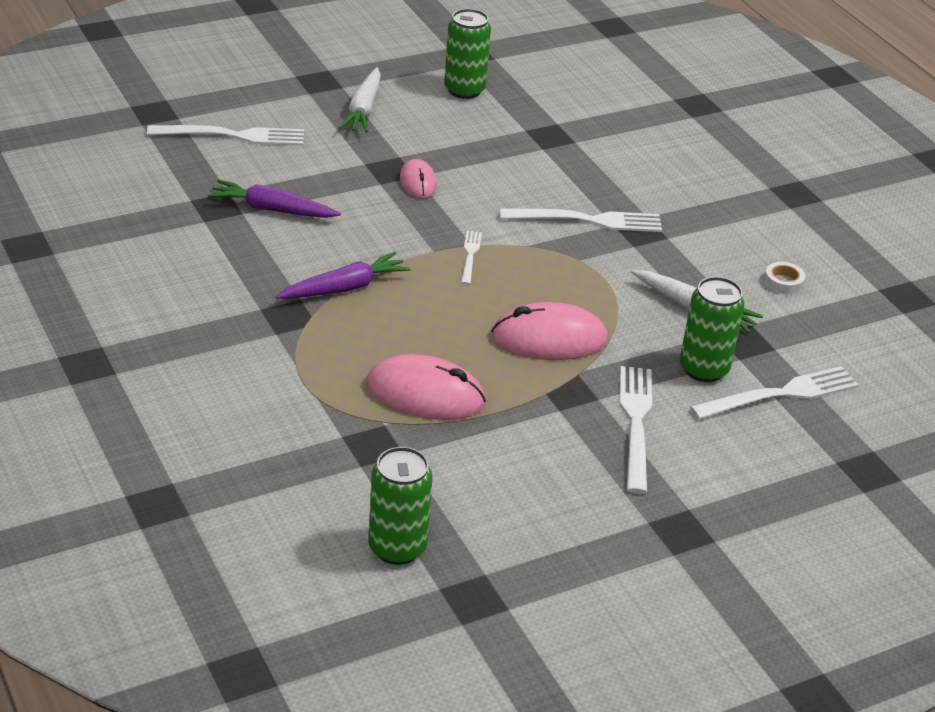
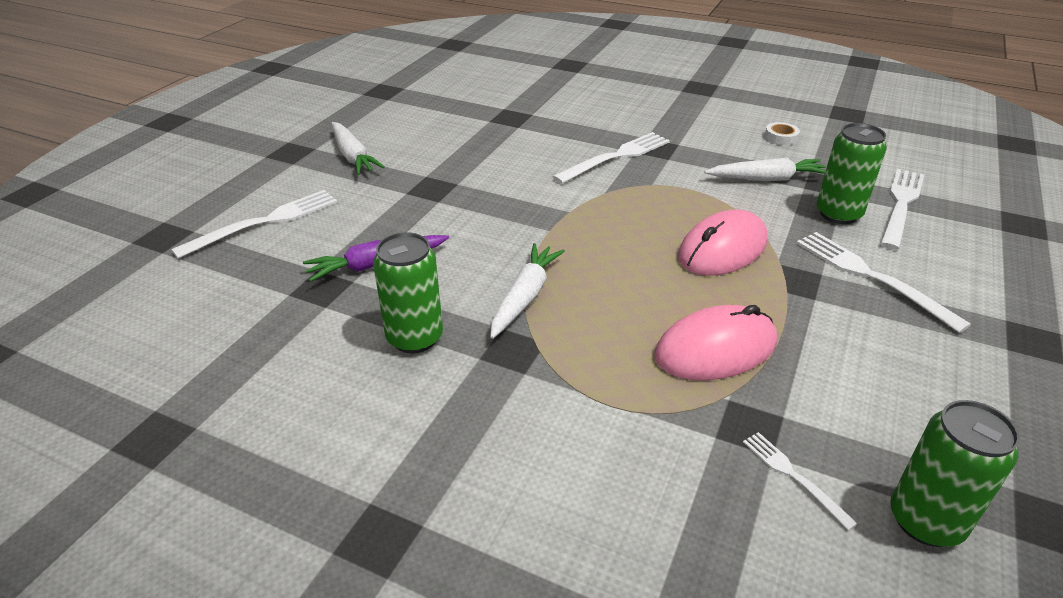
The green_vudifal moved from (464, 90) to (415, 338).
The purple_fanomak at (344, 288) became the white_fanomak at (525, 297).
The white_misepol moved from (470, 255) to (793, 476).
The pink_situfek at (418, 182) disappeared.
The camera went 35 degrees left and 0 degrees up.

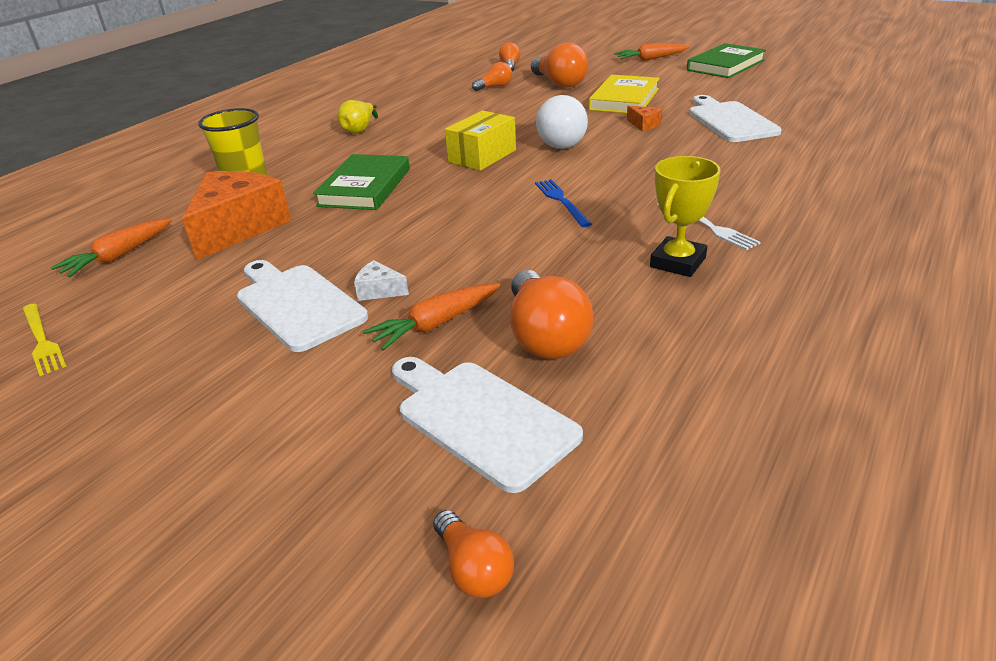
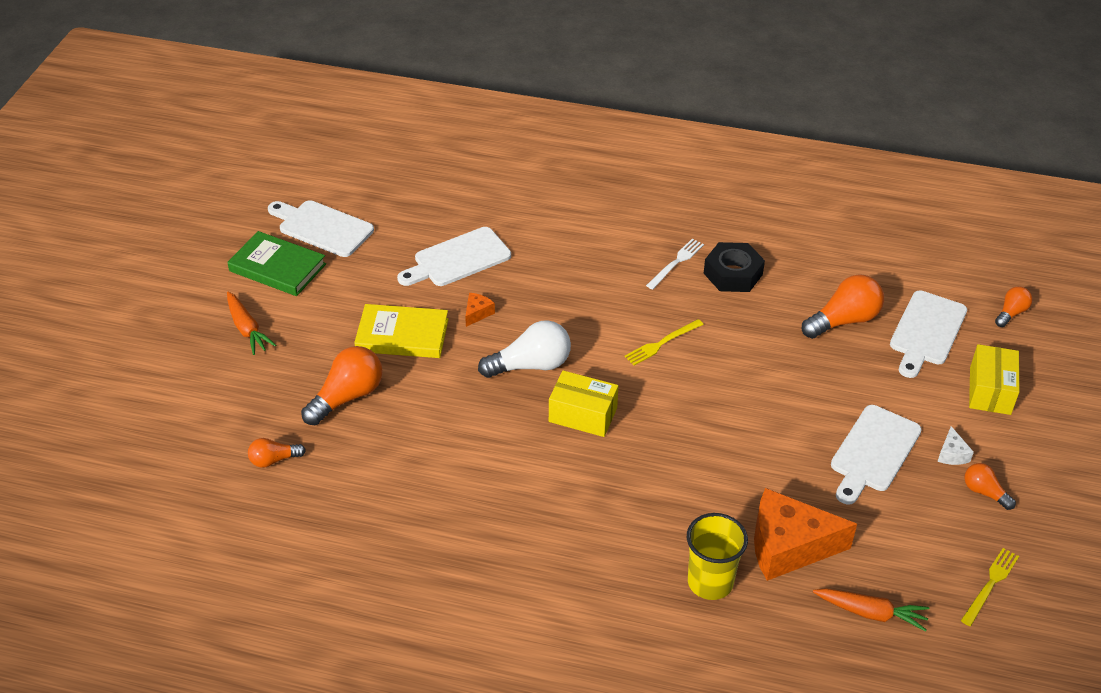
The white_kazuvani at (322, 228) appeared.
The blue_misepol at (561, 201) became the yellow_misepol at (662, 343).
The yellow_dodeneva at (677, 262) was replaced by the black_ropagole at (733, 274).
The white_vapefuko moved from (379, 290) to (952, 454).
The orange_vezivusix moved from (495, 87) to (984, 492).
The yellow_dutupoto at (990, 390) appeared.
The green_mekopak at (365, 187) disappeared.
The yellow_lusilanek at (359, 130) disappeared.
The orange_fanomak at (436, 324) disappeared.
The camera went 110 degrees left and 10 degrees up.

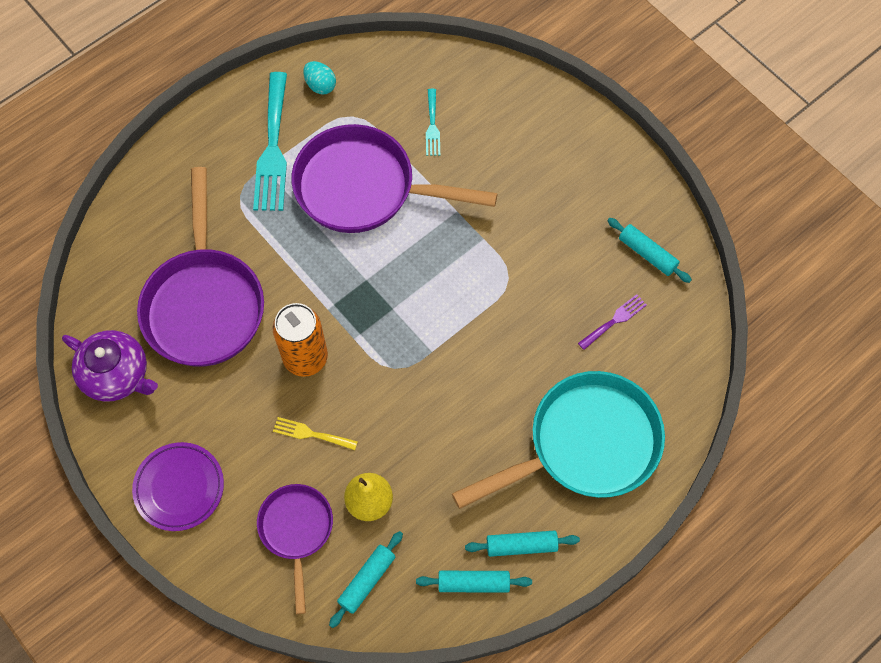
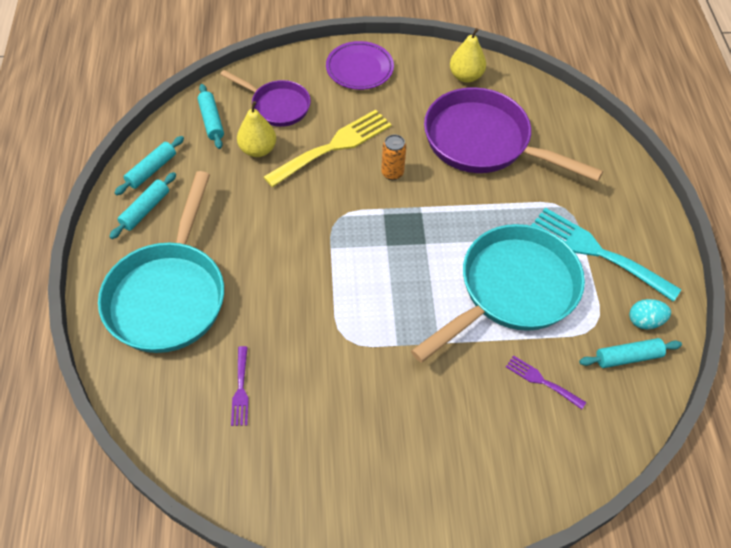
The yellow_misepol at (311, 434) changed to 2.04 times the size.
The orange_vudifal at (305, 358) changed to 0.58 times the size.
The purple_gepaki at (364, 188) became the turquoise_gepaki at (512, 290).
The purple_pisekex at (117, 375) was replaced by the yellow_lusilanek at (465, 76).
The turquoise_misepol at (432, 126) became the purple_misepol at (541, 381).
The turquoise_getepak moved from (647, 254) to (628, 357).
The camera went 125 degrees right and 10 degrees down.

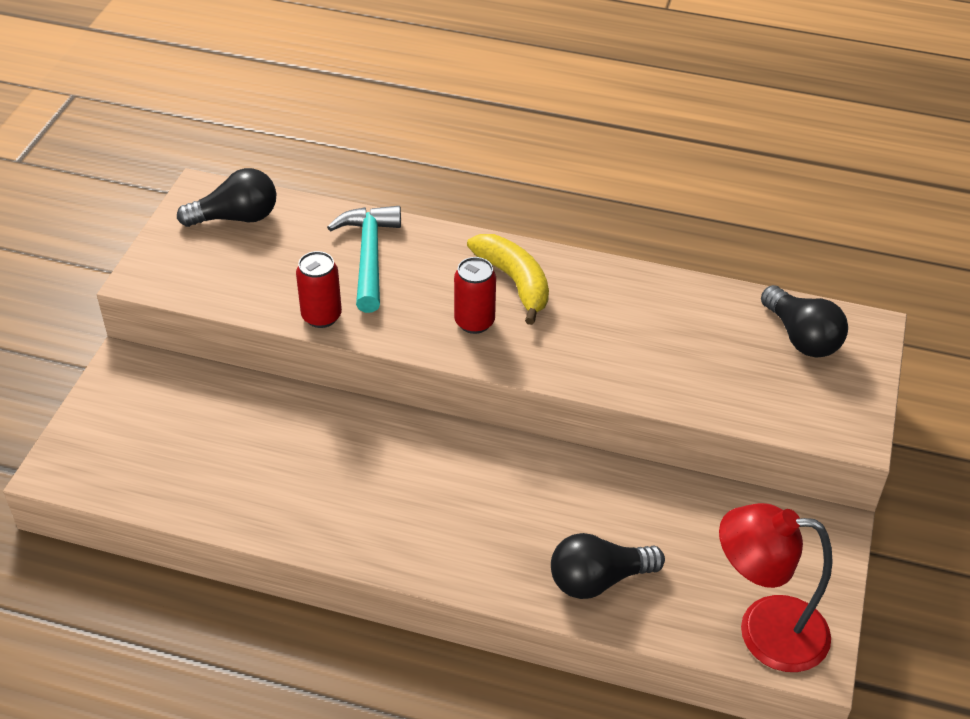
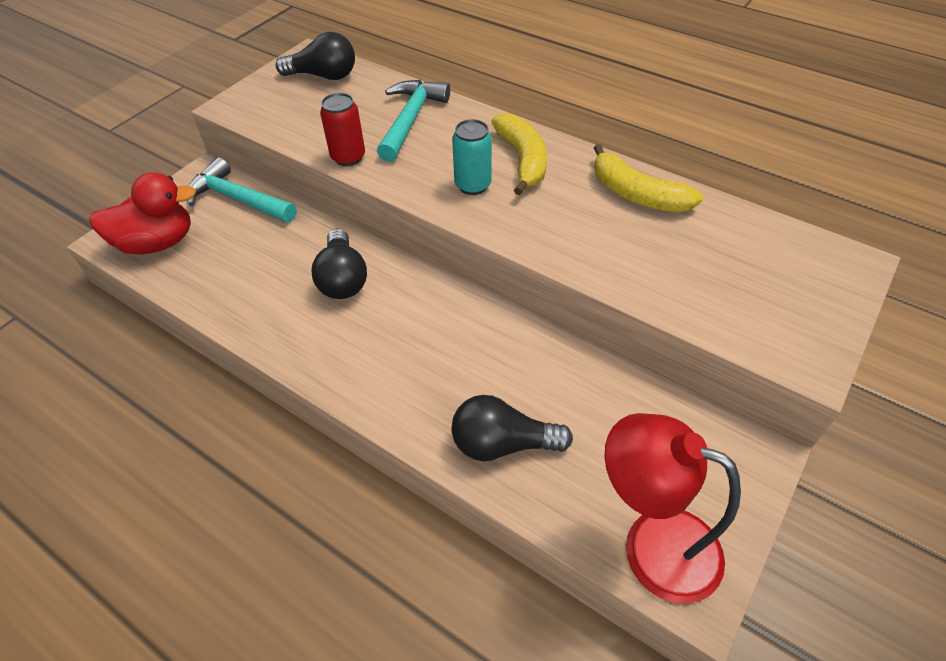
The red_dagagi at (157, 243) appeared.
The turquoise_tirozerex at (238, 199) appeared.
The black_vezivusix moved from (801, 337) to (343, 279).
The red_vudifal at (474, 322) became the turquoise_vudifal at (472, 185).
The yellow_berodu at (637, 194) appeared.
The camera went 20 degrees right and 5 degrees up.

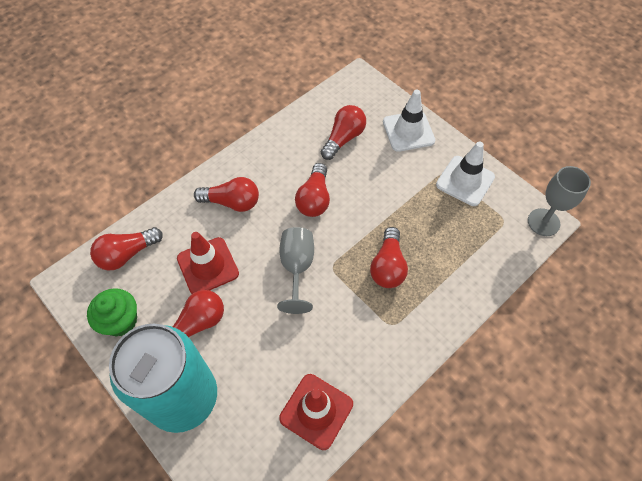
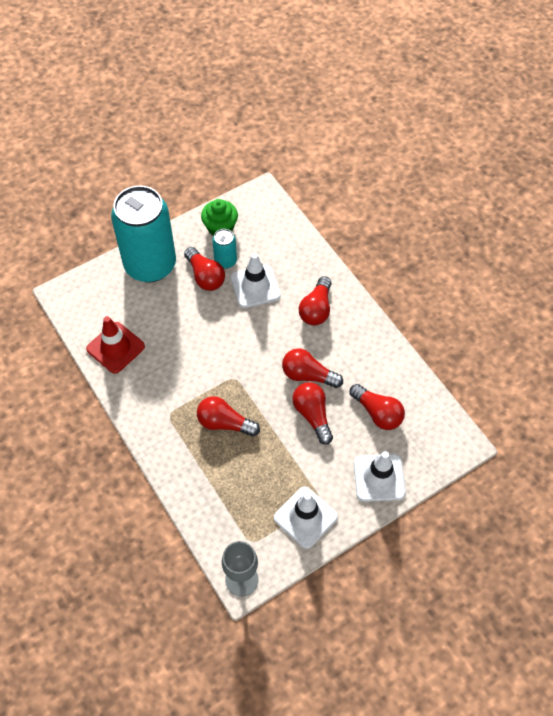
The turquoise_vudifal at (225, 261) appeared.
The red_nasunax at (208, 266) became the white_nasunax at (255, 286).
The red_vezivusix moved from (127, 254) to (313, 415).
The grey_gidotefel at (297, 268) disappeared.
The camera went 100 degrees right and 0 degrees up.

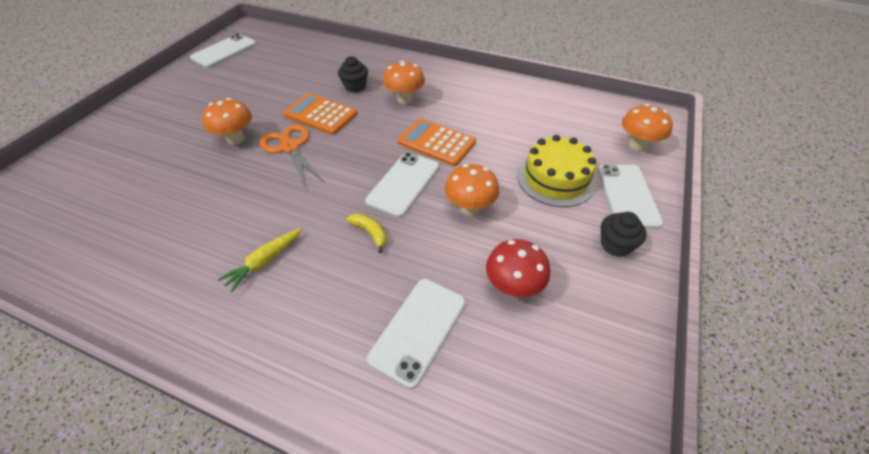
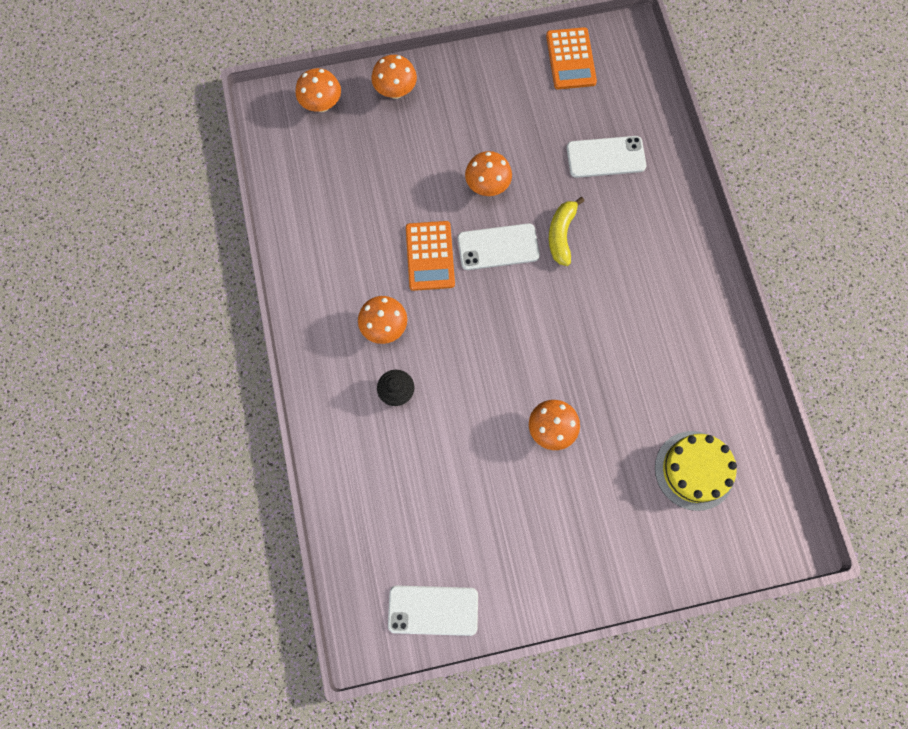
The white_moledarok at (627, 195) was replaced by the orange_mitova at (395, 91).
The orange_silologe moved from (321, 114) to (570, 59).
The yellow_berodu at (370, 233) changed to 1.54 times the size.
The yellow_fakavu moved from (556, 179) to (694, 470).
The yellow_fanomak at (264, 262) disappeared.
The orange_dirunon at (290, 147) disappeared.
The red_mitova at (513, 286) disappeared.
The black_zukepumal at (615, 245) disappeared.
The camera went 125 degrees left and 25 degrees up.

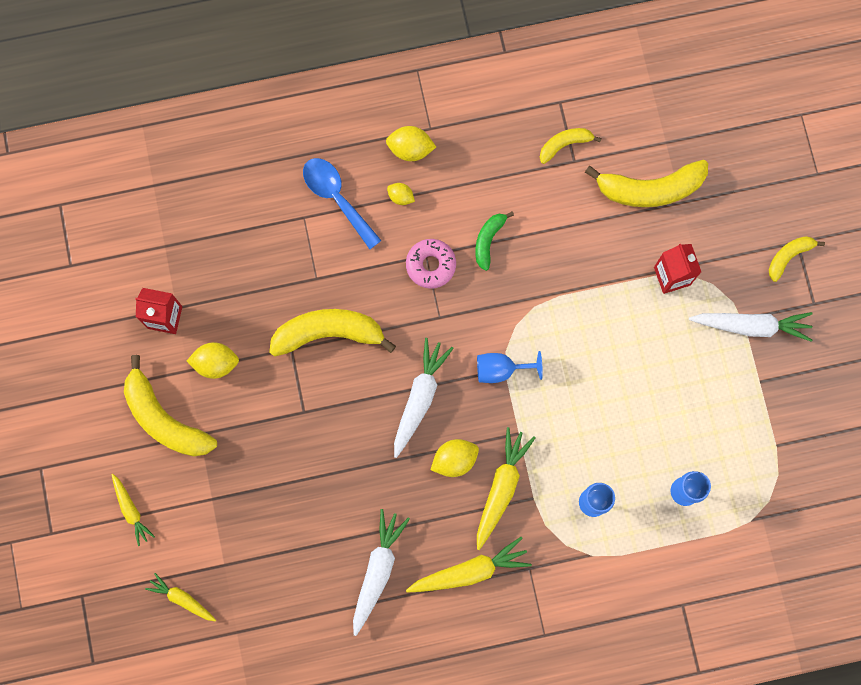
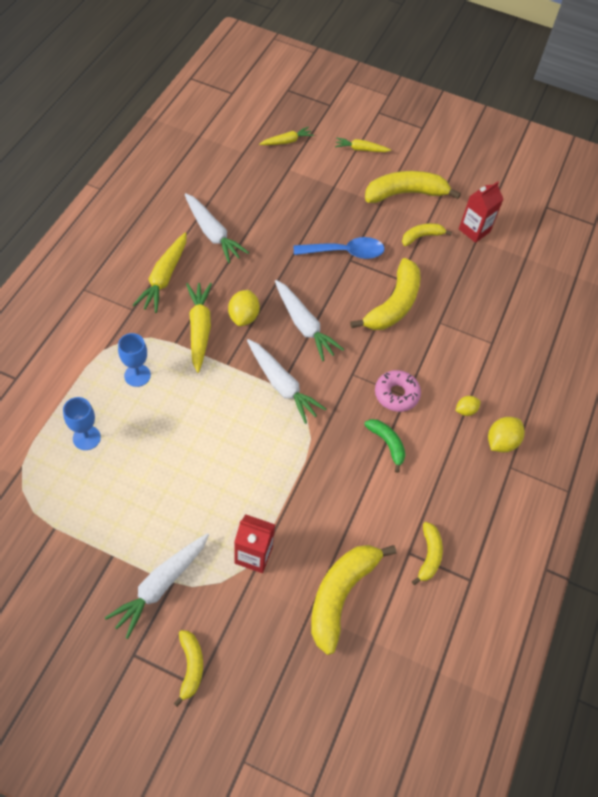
The yellow_fanomak at (501, 488) turned 150 degrees counterclockwise.
The blue_gidotefel at (501, 370) was replaced by the white_fanomak at (281, 385).
The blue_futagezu moved from (337, 198) to (345, 252).
The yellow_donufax at (216, 363) was replaced by the yellow_berodu at (421, 237).
The camera went 120 degrees right and 20 degrees down.

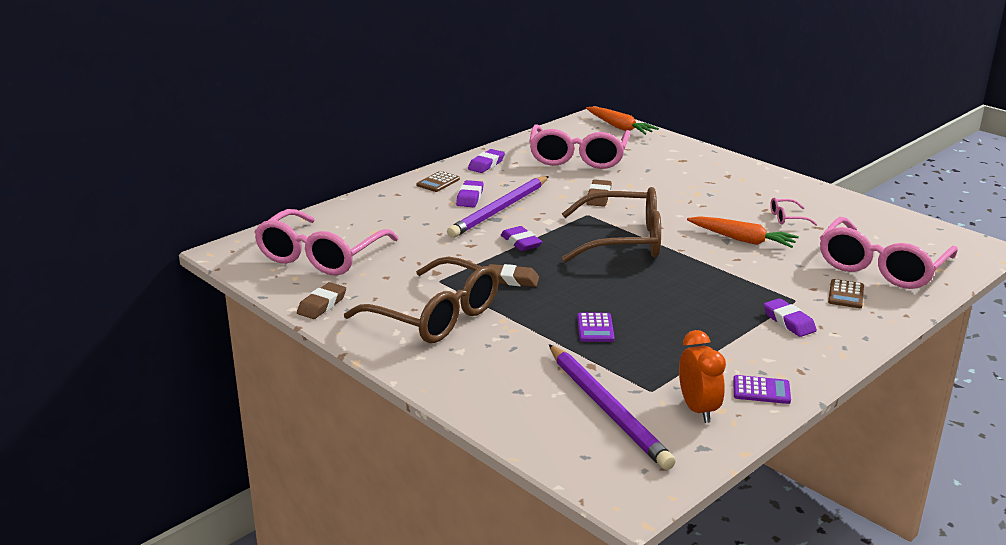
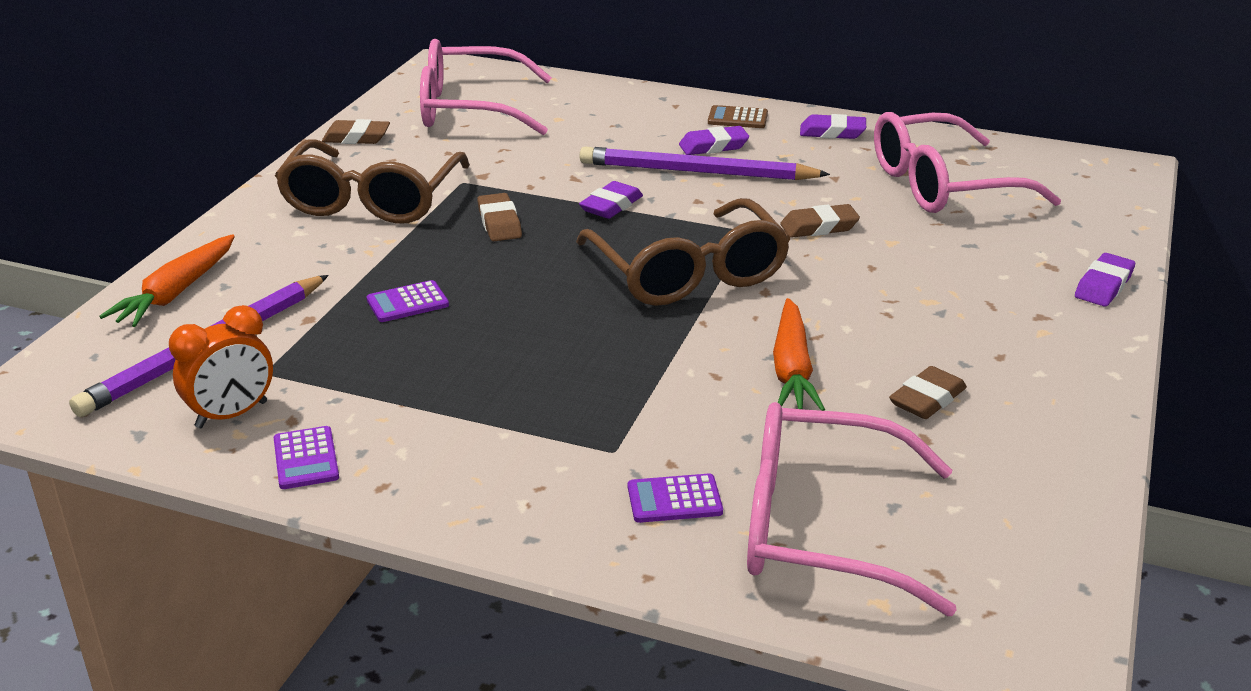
The orange_fanomak moved from (619, 127) to (176, 292).
The brown_silologe at (846, 294) became the purple_silologe at (674, 500).
The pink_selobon at (787, 218) was replaced by the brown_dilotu at (927, 399).
The purple_dilotu moved from (789, 322) to (1103, 286).
The camera went 65 degrees right and 5 degrees up.

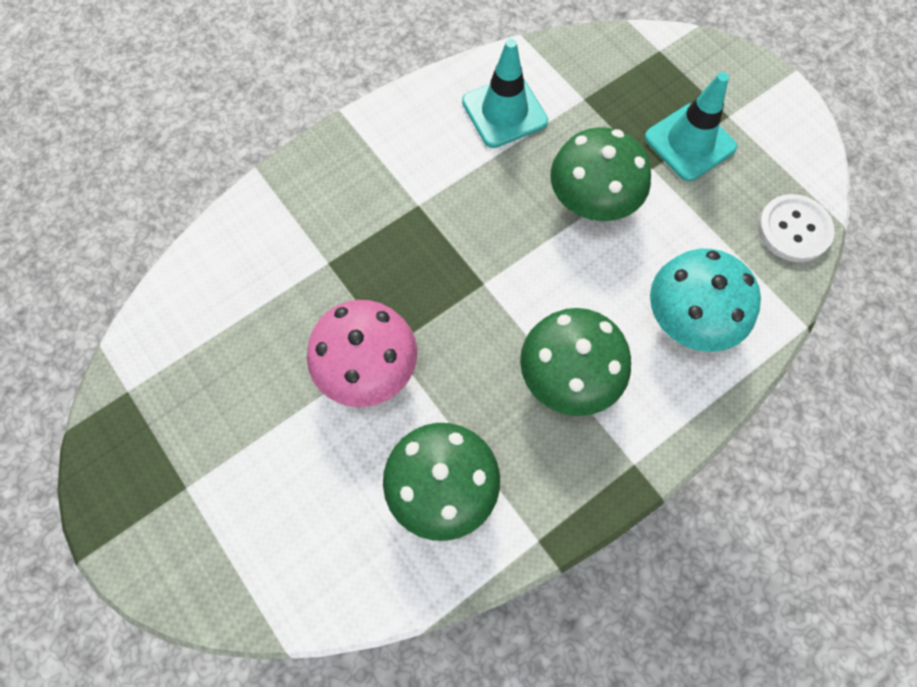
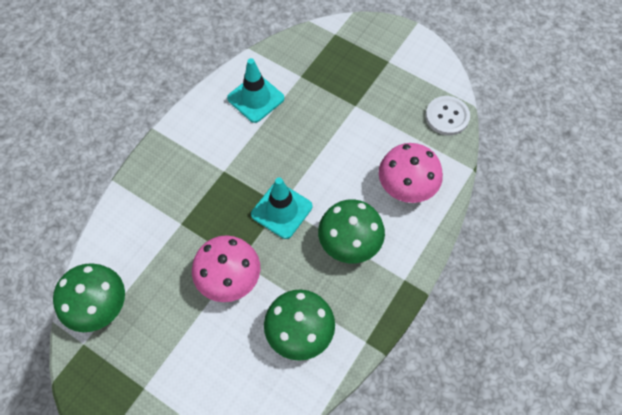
The green_mitova moved from (592, 200) to (99, 306).
The turquoise_nasunax moved from (690, 142) to (281, 210).
The turquoise_mitova at (689, 318) became the pink_mitova at (406, 186).
The camera went 20 degrees left and 5 degrees down.

